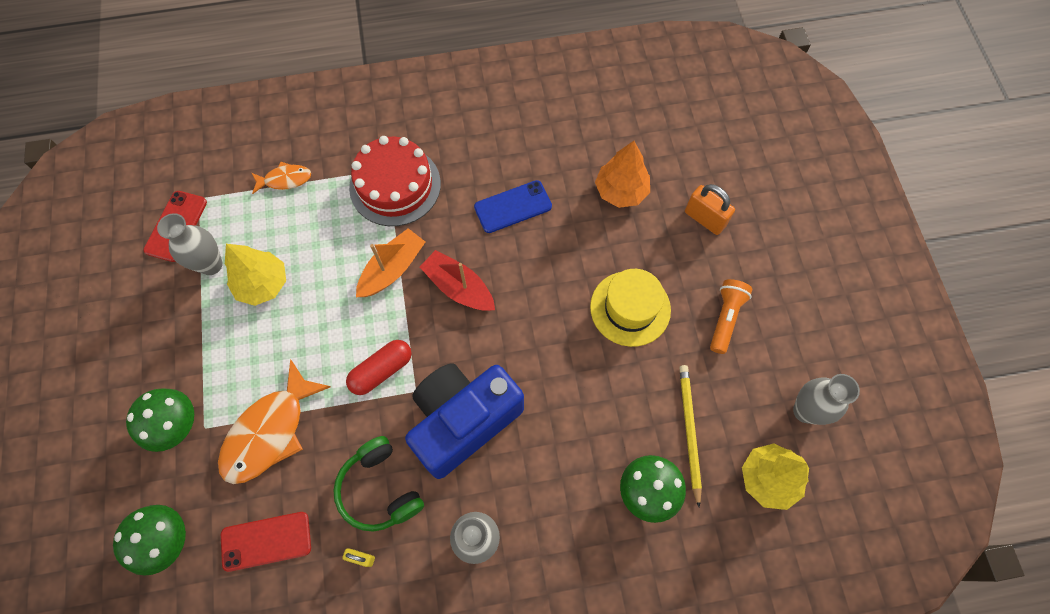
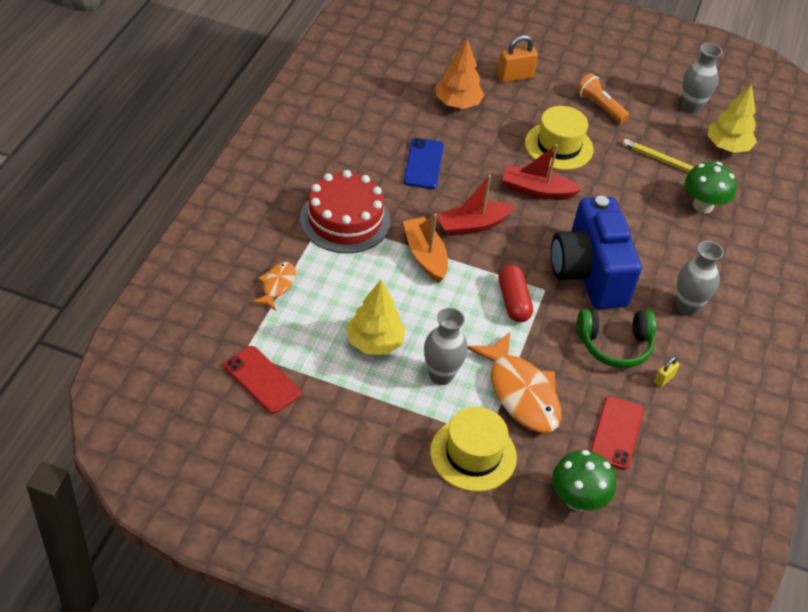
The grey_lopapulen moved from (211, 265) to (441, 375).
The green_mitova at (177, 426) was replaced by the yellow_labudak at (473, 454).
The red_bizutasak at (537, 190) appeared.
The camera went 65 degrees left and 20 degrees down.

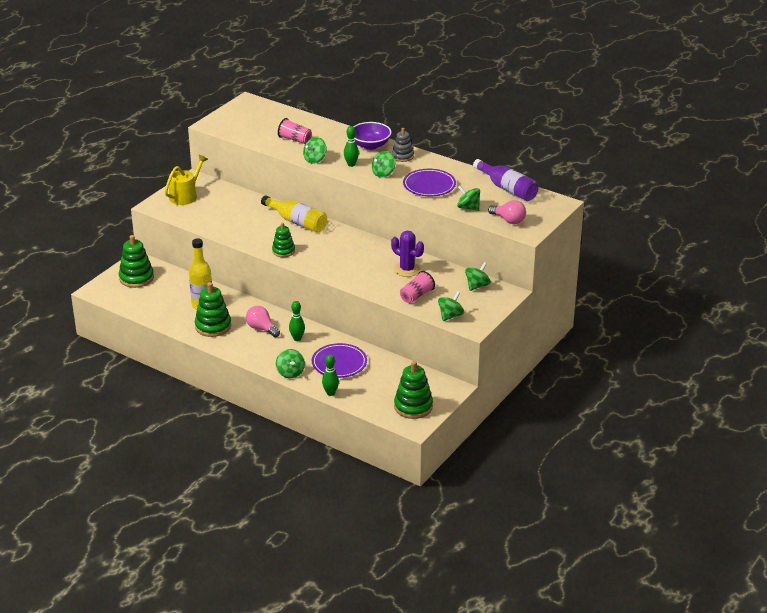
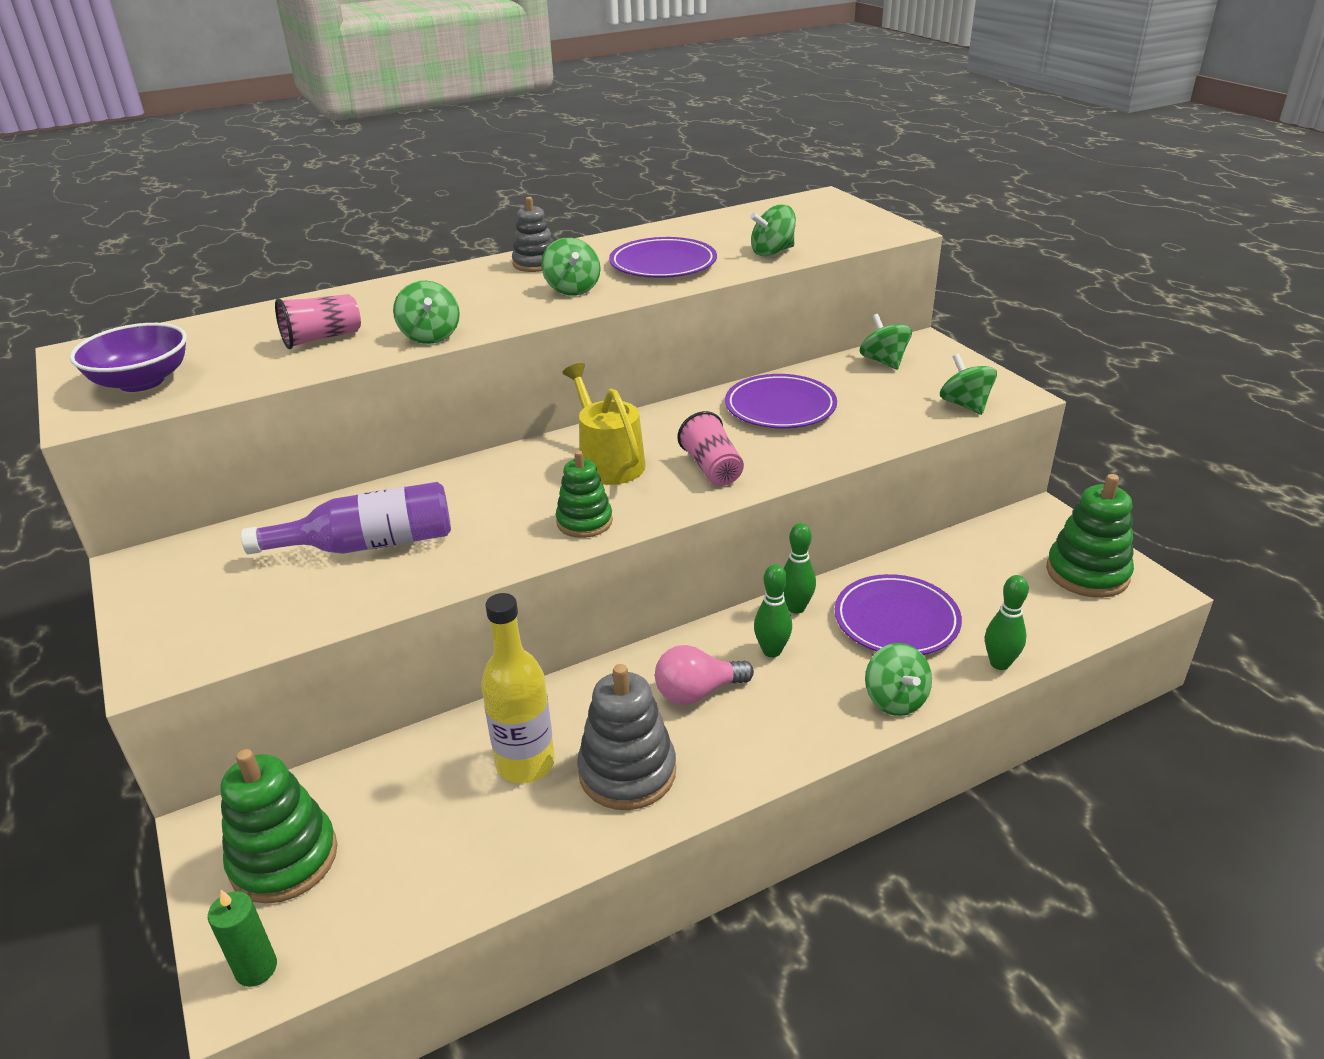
The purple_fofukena moved from (370, 145) to (142, 382).
The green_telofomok at (256, 968) appeared.
The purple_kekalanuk moved from (507, 189) to (368, 544).
The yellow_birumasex moved from (185, 195) to (608, 462).
The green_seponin at (213, 326) became the grey_seponin at (627, 772).
The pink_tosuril moved from (416, 296) to (712, 468).
The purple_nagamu at (407, 269) was replaced by the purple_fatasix at (780, 407).
The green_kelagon moved from (351, 164) to (796, 607).
The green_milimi at (290, 373) turned 60 degrees clockwise.
The yellow_kekalanuk at (297, 222) disappeared.
The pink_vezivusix at (508, 220) disappeared.
The camera went 60 degrees left and 0 degrees up.

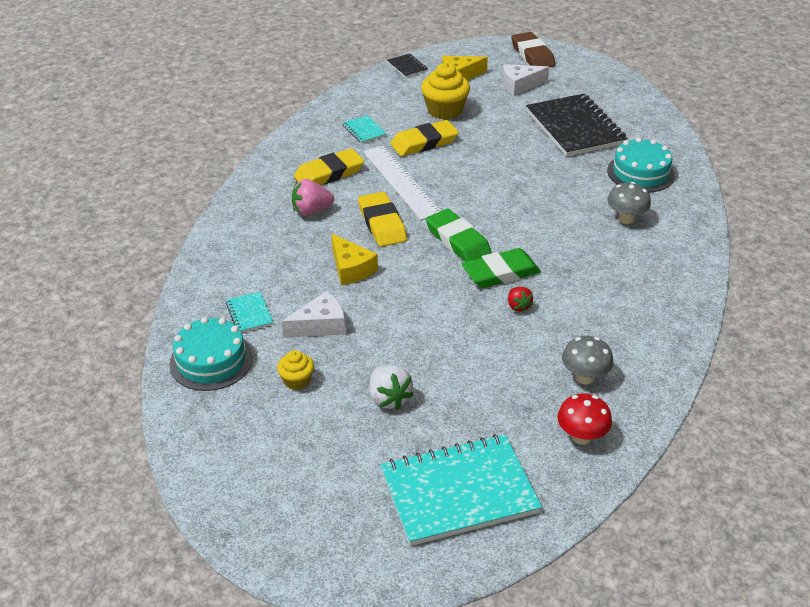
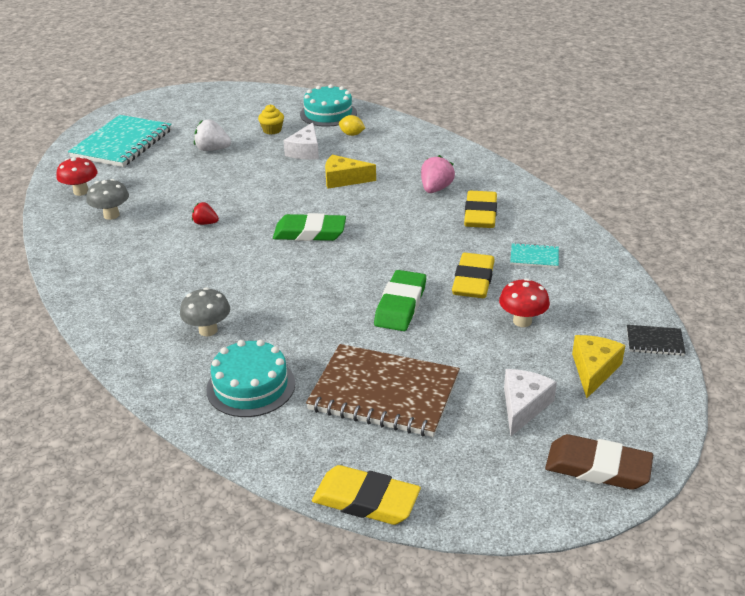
The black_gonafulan at (575, 128) became the brown_gonafulan at (384, 393).
The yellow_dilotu moved from (382, 223) to (366, 500).
The turquoise_gonafulan at (249, 314) was replaced by the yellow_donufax at (352, 134).
The green_dilotu moved from (500, 273) to (400, 305).
The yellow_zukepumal at (445, 110) was replaced by the red_mitova at (522, 321).
The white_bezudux at (401, 182) disappeared.
The camera went 130 degrees right and 5 degrees down.

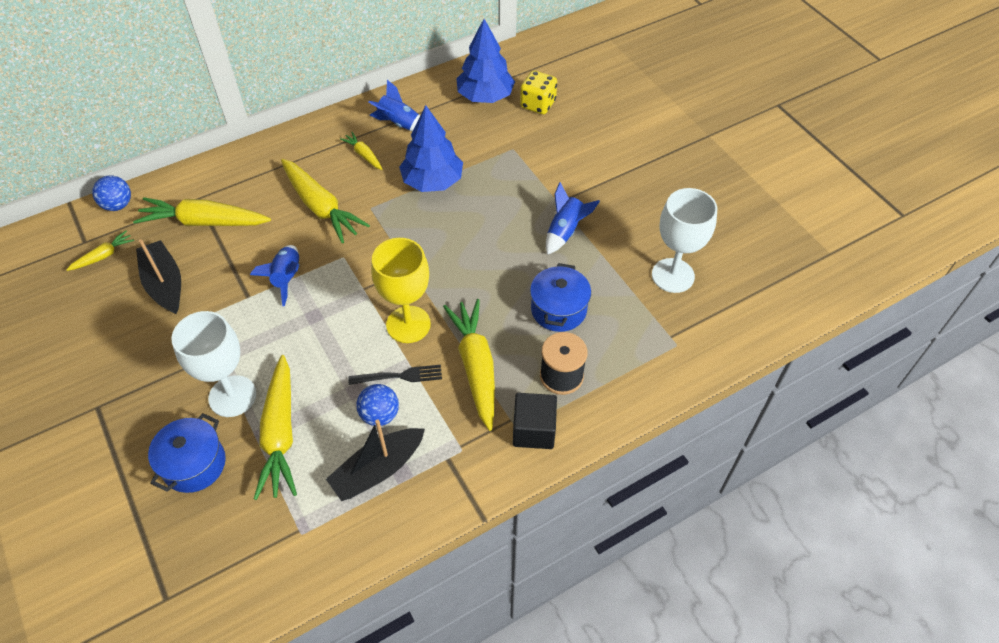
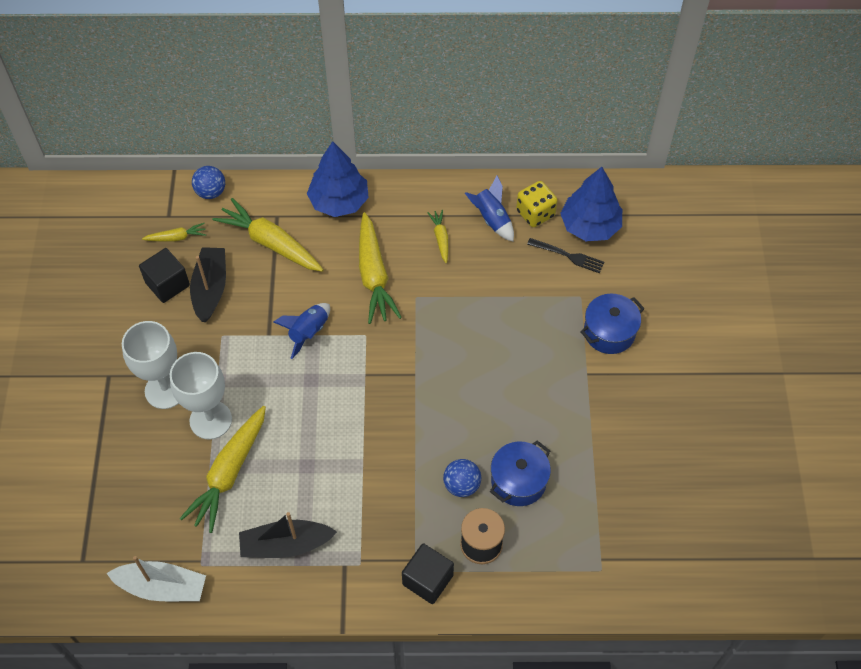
The white_bizutasak at (162, 587) appeared.
The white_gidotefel moved from (673, 275) to (165, 390).
The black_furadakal at (167, 284) appeared.
The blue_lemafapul moved from (432, 181) to (339, 201).
The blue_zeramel moved from (380, 415) to (461, 485).
The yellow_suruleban moved from (538, 104) to (535, 213).
The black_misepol moved from (399, 376) to (568, 256).
The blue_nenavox moved from (194, 464) to (609, 332).
The yellow_gidotefel at (408, 324) disappeared.
The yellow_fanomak at (476, 366) disappeared.
The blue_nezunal at (565, 231) disappeared.
The camera went 30 degrees right and 5 degrees up.

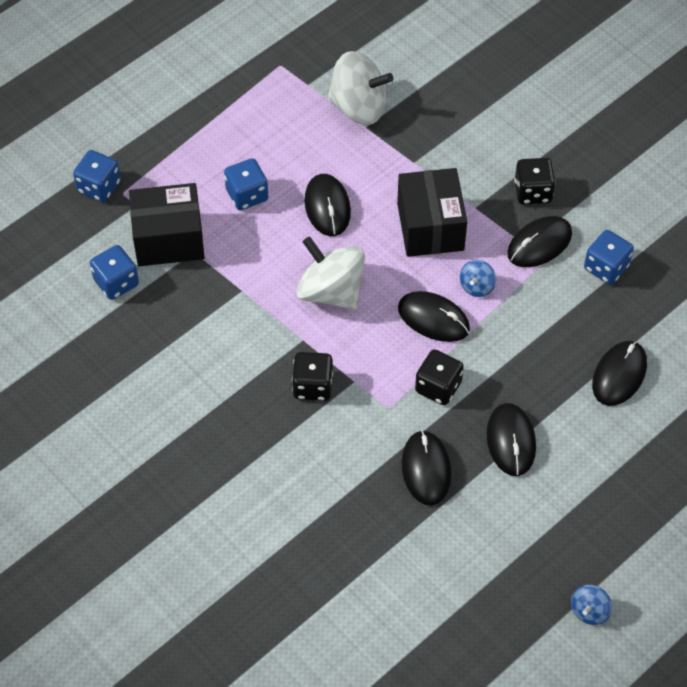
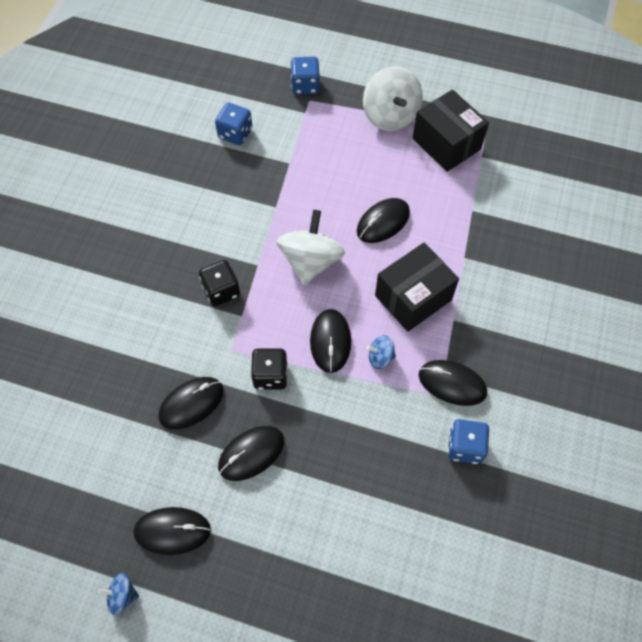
The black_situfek moved from (619, 375) to (172, 531).
The white_milimi moved from (359, 107) to (390, 116).
The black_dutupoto moved from (169, 239) to (446, 144).
The blue_suruleban at (247, 195) disappeared.
The black_suruleban at (533, 192) disappeared.
The camera went 60 degrees right and 5 degrees up.

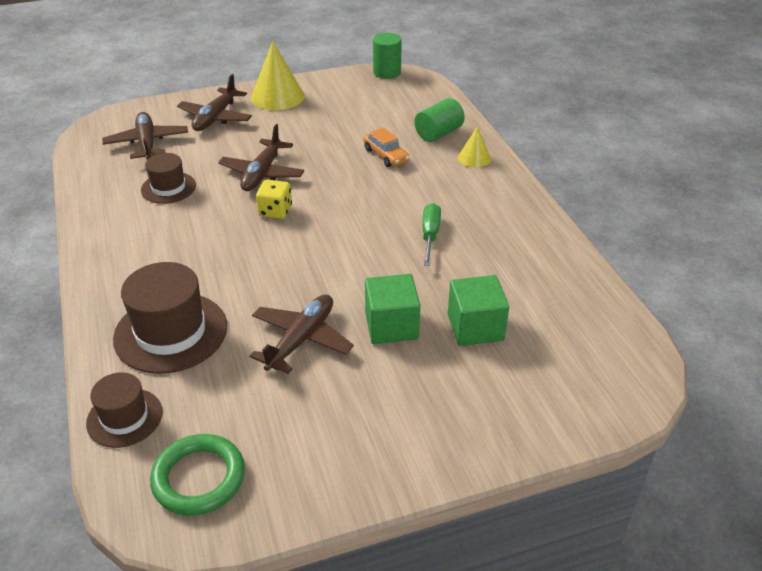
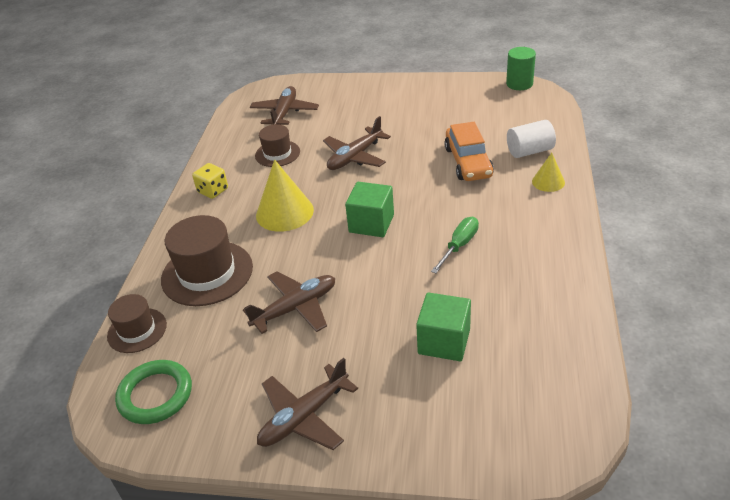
The yellow_suruleban moved from (275, 211) to (213, 191).
The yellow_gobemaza moved from (277, 96) to (284, 212).
The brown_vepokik moved from (216, 117) to (304, 417).
The green_furadakal moved from (391, 326) to (371, 223).
The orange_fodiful at (386, 155) changed to 1.56 times the size.
The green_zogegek at (438, 133) became the white_zogegek at (529, 151).
The camera went 30 degrees right and 0 degrees up.

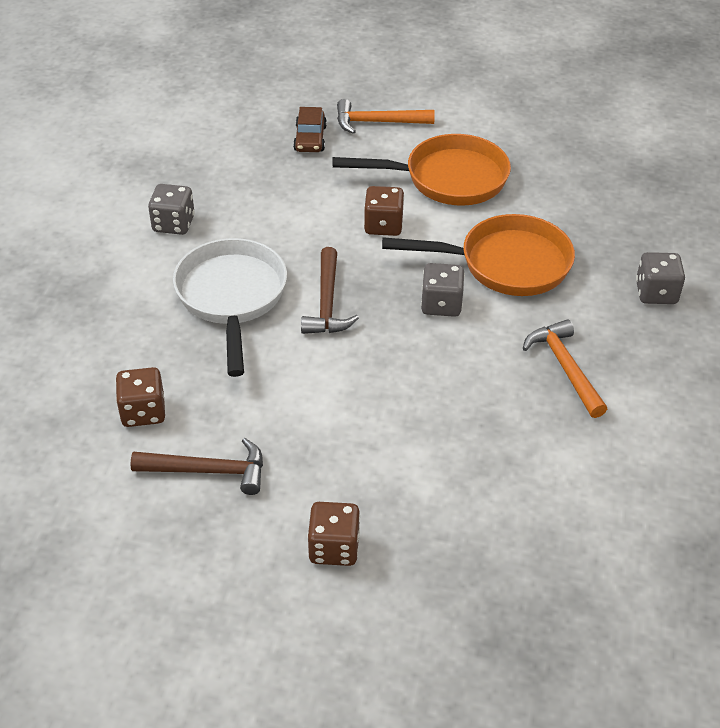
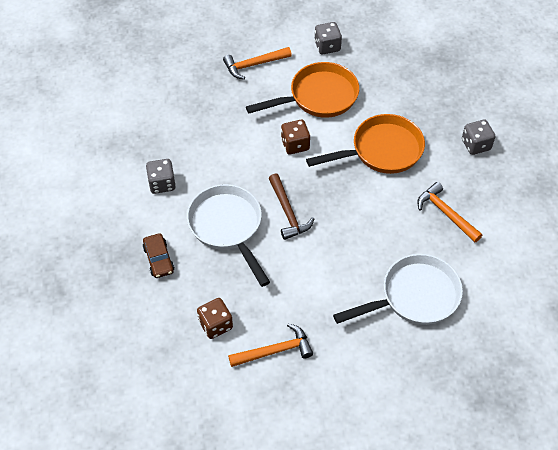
The brown_fodiful moved from (310, 138) to (159, 259).
The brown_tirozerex at (208, 471) became the orange_tirozerex at (274, 351).
The grey_suruleban moved from (441, 304) to (327, 46).
The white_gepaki at (414, 296) appeared.
The brown_suruleban at (334, 548) disappeared.
The camera went 20 degrees left and 10 degrees up.

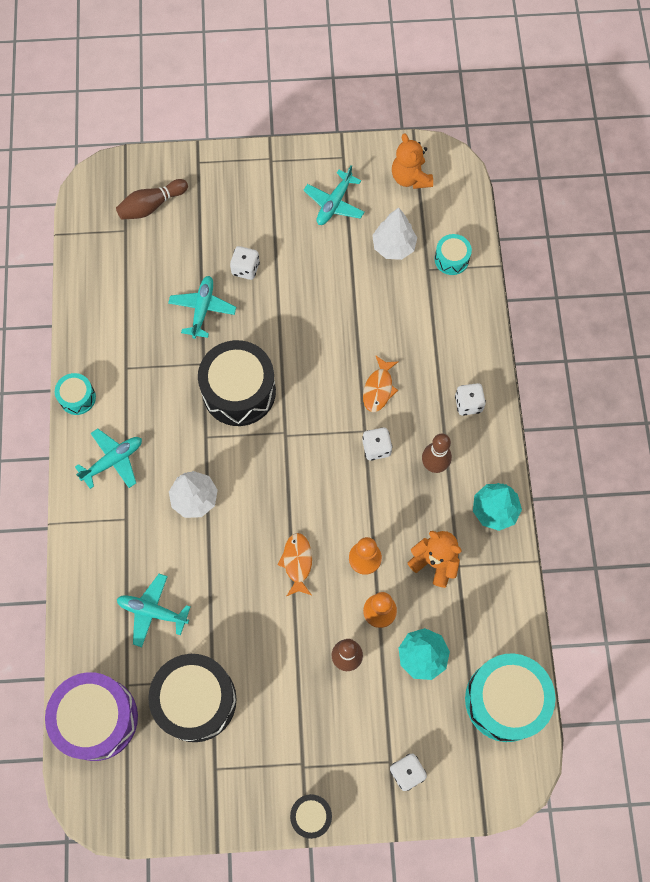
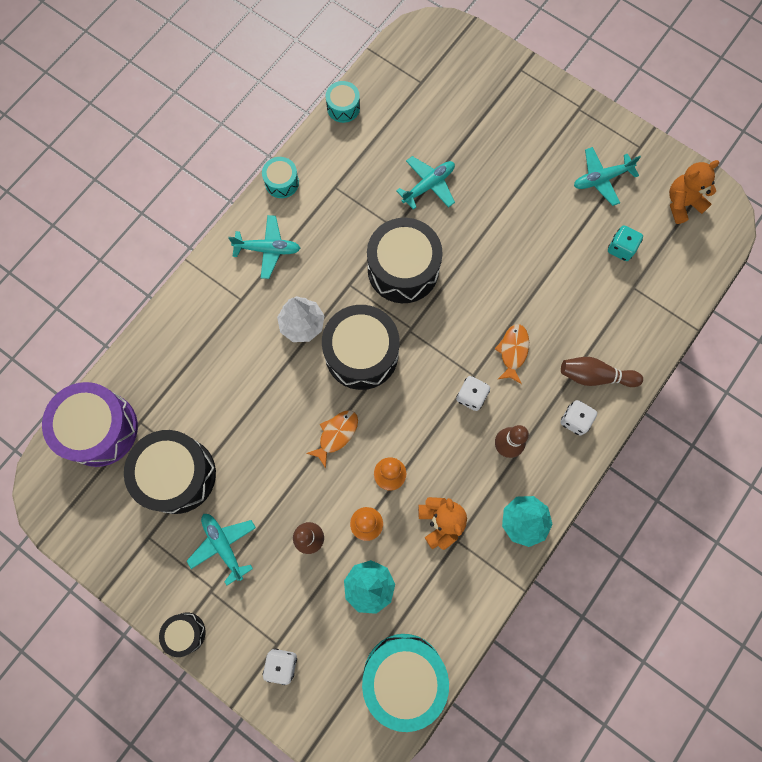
The turquoise_vepokik moved from (152, 611) to (223, 545).
The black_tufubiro at (361, 354) appeared.
The turquoise_tufubiro moved from (451, 259) to (343, 107).
The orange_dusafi at (379, 388) turned 135 degrees clockwise.
The brown_kelagon moved from (151, 206) to (595, 376).
The white_lemafapul at (393, 246) was replaced by the turquoise_suruleban at (621, 248).
The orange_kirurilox at (410, 178) turned 45 degrees clockwise.
The white_suruleban at (245, 269) disappeared.
The camera went 40 degrees right and 5 degrees up.

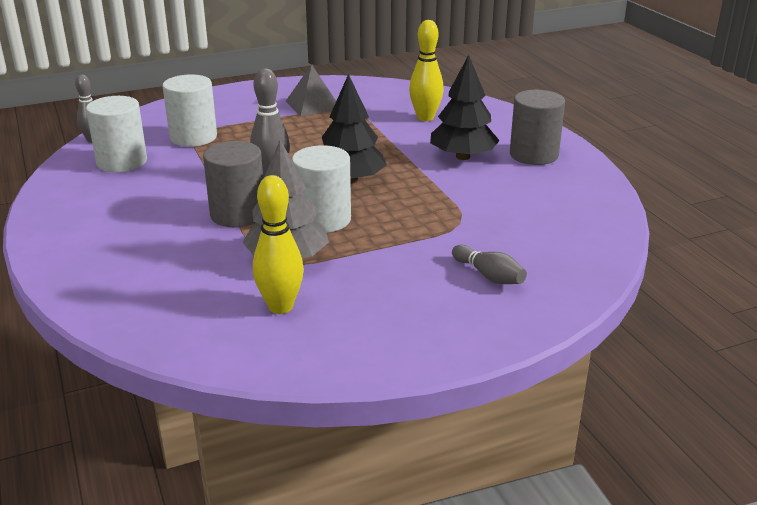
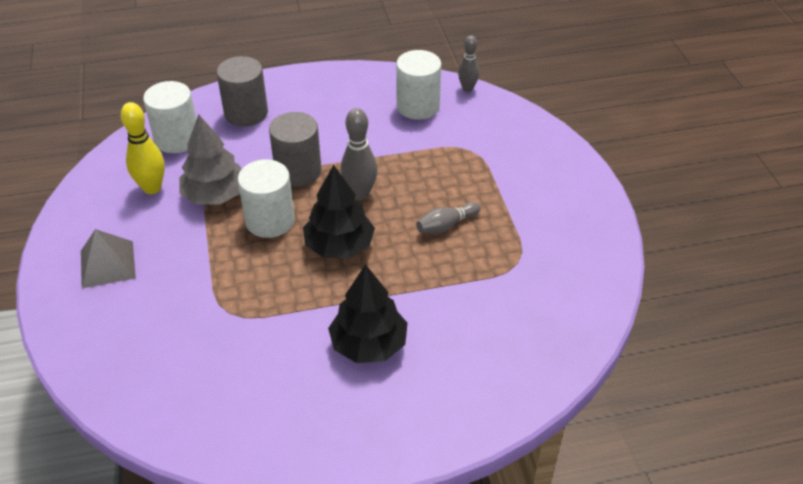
The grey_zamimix moved from (313, 105) to (107, 264).
The white_zogegek moved from (193, 137) to (177, 139).
The grey_zogegek moved from (533, 155) to (246, 113).
The grey_kelagon moved from (489, 276) to (446, 225).
The yellow_kelagon at (425, 118) disappeared.
The camera went 100 degrees right and 15 degrees up.

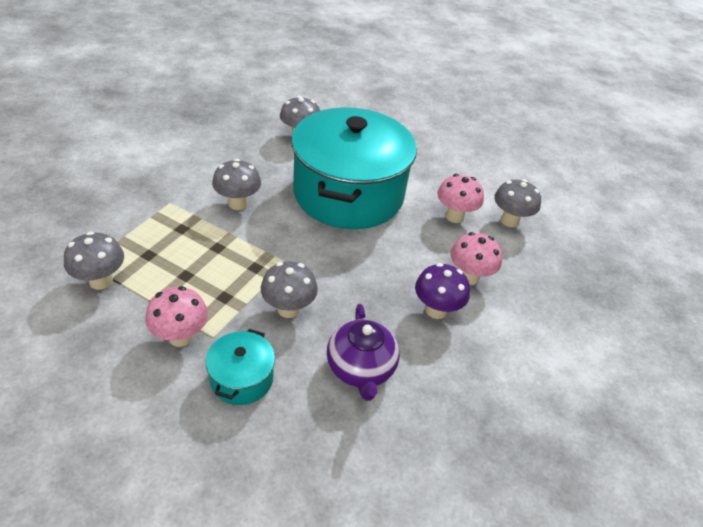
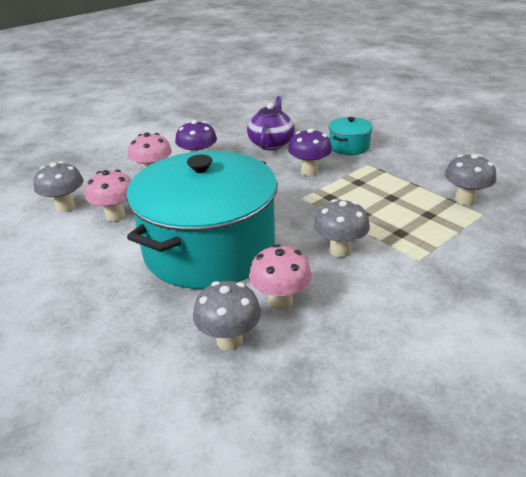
The pink_mitova moved from (181, 337) to (280, 301).
The grey_mitova at (288, 309) became the purple_mitova at (309, 171).
The camera went 155 degrees left and 10 degrees down.

